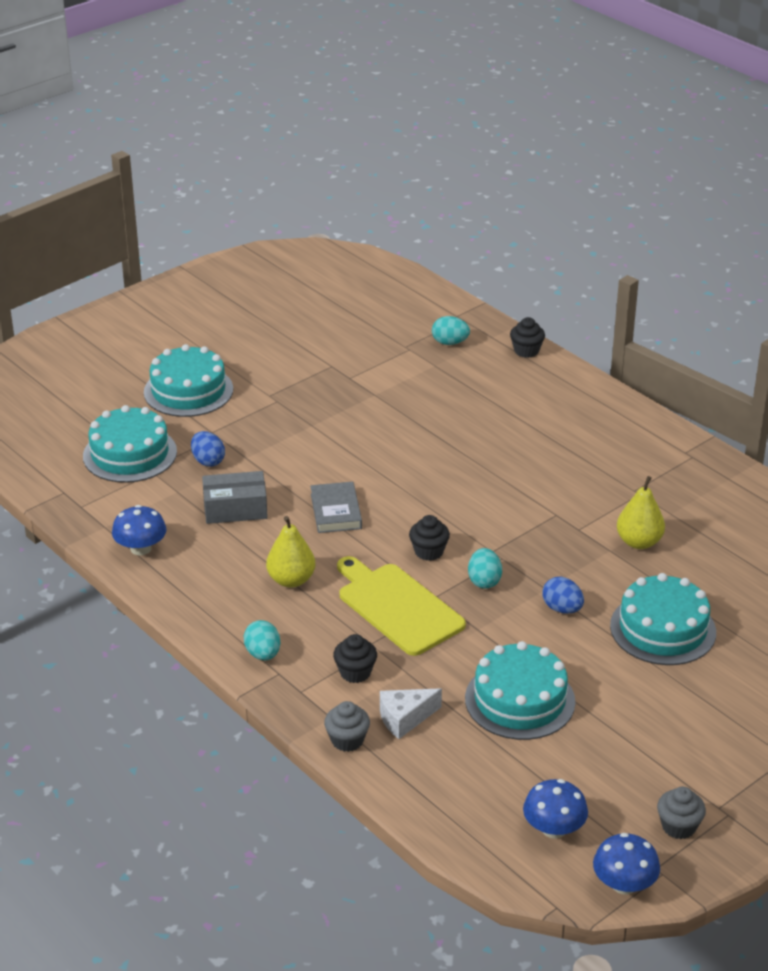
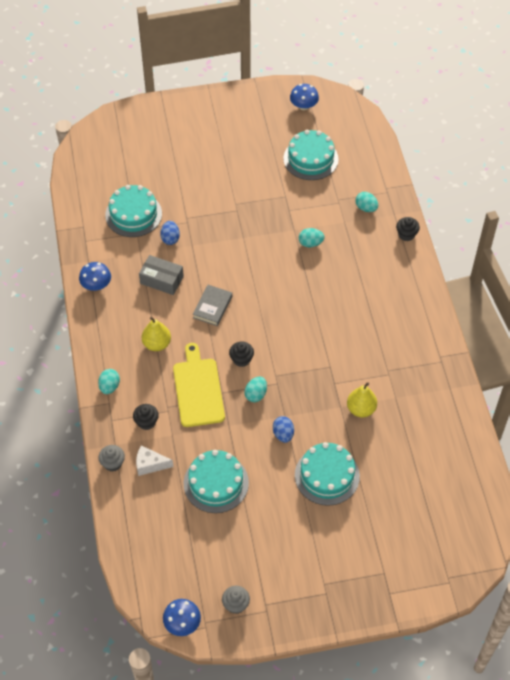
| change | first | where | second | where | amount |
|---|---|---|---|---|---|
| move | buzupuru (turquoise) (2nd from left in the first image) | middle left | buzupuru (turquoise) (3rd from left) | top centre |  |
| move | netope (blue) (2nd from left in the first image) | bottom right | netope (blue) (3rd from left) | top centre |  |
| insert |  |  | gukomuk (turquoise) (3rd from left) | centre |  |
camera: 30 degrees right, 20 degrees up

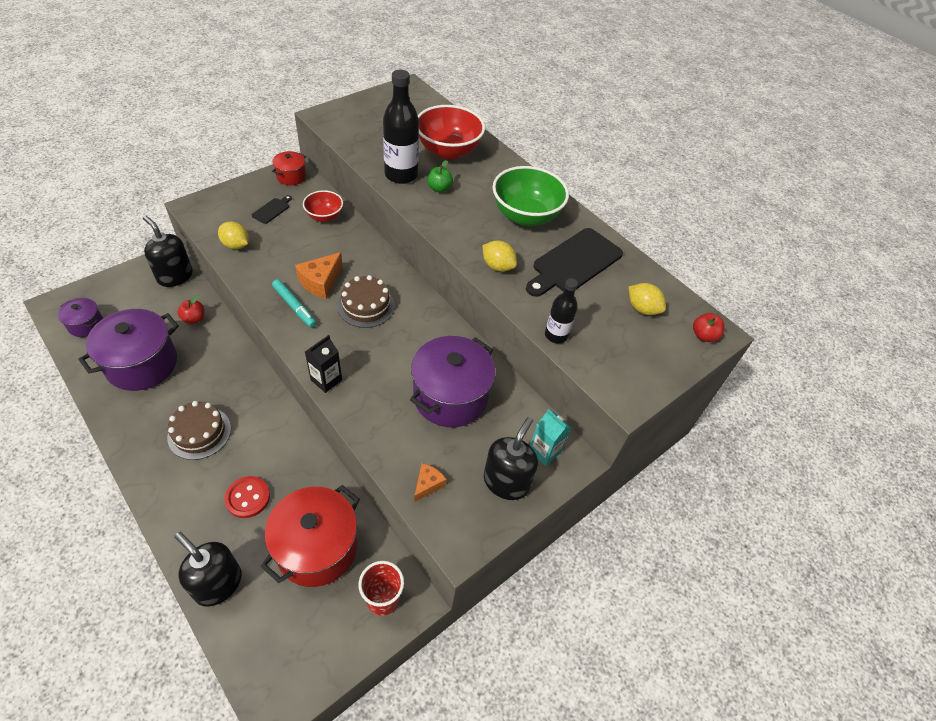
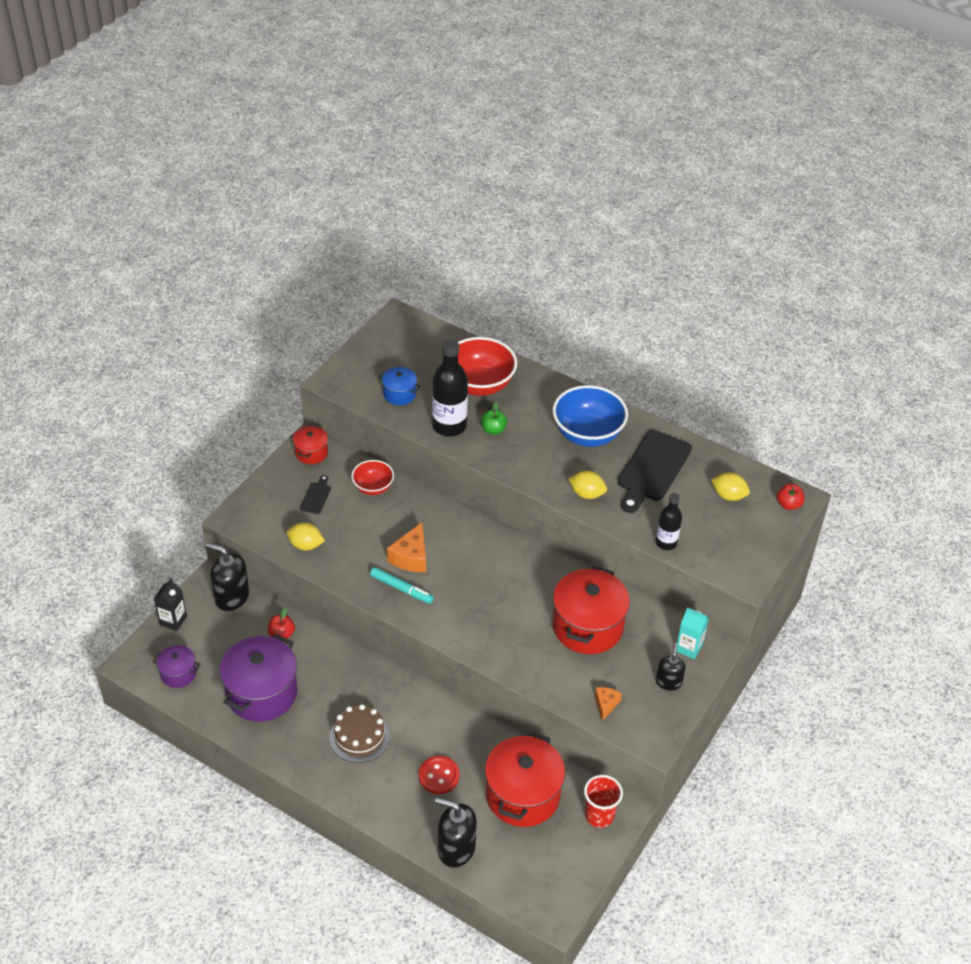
| change | first | where | second | where | amount |
|---|---|---|---|---|---|
| move | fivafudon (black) | centre |  | middle left |  |
| insert |  |  | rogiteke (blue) | centre |  |
| recolor | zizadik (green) | top centre | zizadik (blue) | centre |  |
| recolor | rogiteke (purple) (3rd from left) | centre | rogiteke (red) (3rd from left) | centre |  |
| resize | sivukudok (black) (3rd from left) | centre |  | bottom right | x0.61 |
| delete | buzupuru (brown) (2nd from left) | centre |  |  |  |
camera: 15 degrees left, 5 degrees down

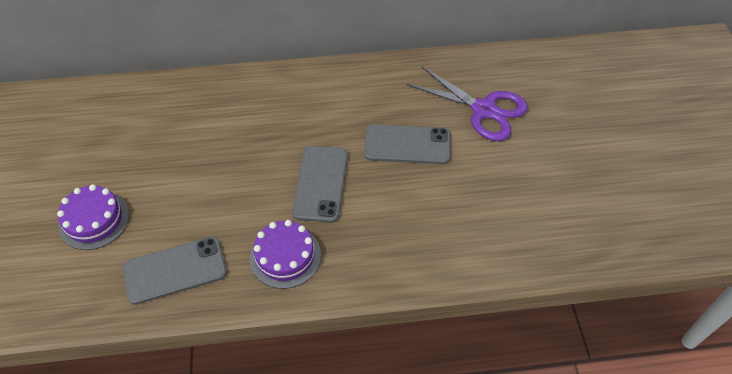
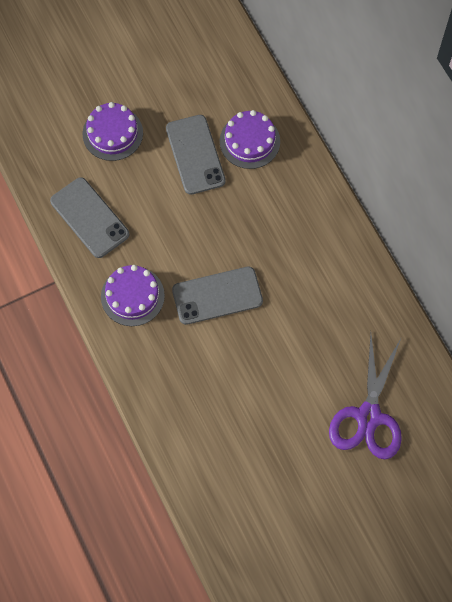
| change | first | where | second | where | amount |
|---|---|---|---|---|---|
| move | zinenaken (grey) (3rd from left in the first image) | centre | zinenaken (grey) (2nd from left) | top centre |  |
| insert |  |  | buzupuru (purple) (3rd from left) | top centre |  |
camera: 70 degrees right, 15 degrees up

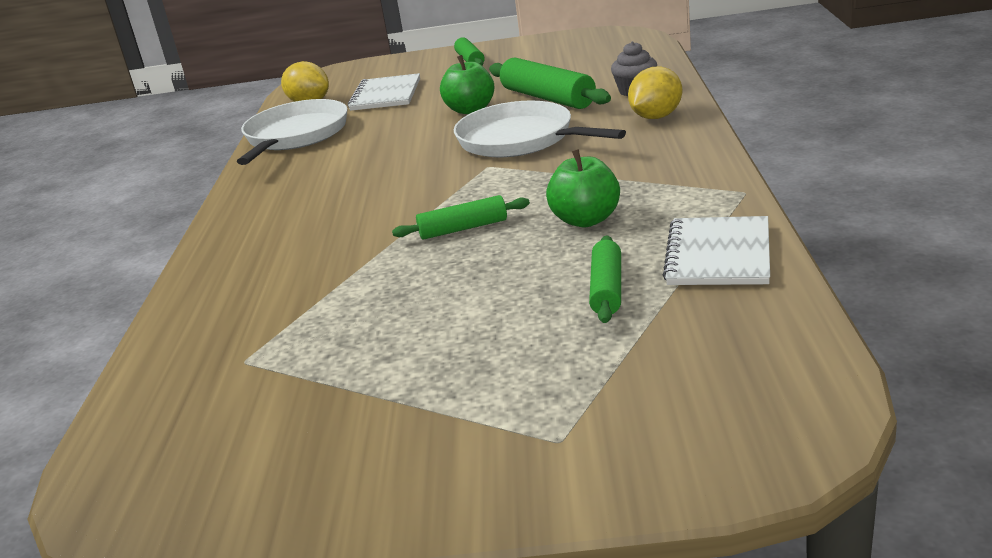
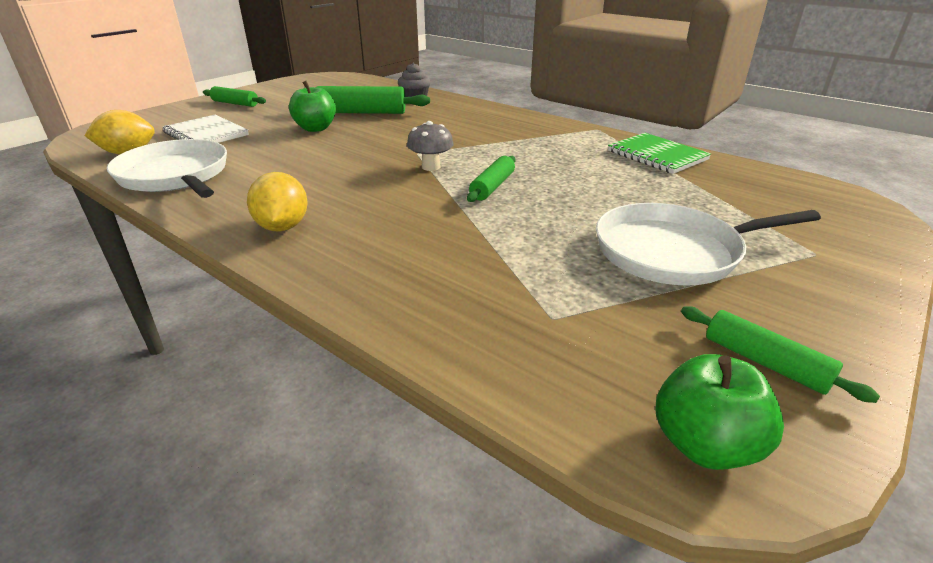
| change | first | where | second | where | amount |
|---|---|---|---|---|---|
| move | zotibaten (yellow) (2nd from left) | top centre |  | middle left |  |
| insert |  |  | netope (grey) | top centre |  |
| move | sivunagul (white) (2nd from left) | top centre |  | middle right |  |
| recolor | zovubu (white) (2nd from left) | middle right | zovubu (green) | top right |  |
| move | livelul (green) (2nd from left) | centre |  | bottom right |  |
| move | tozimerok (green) (4th from left) | centre |  | middle right |  |
camera: 55 degrees left, 5 degrees up

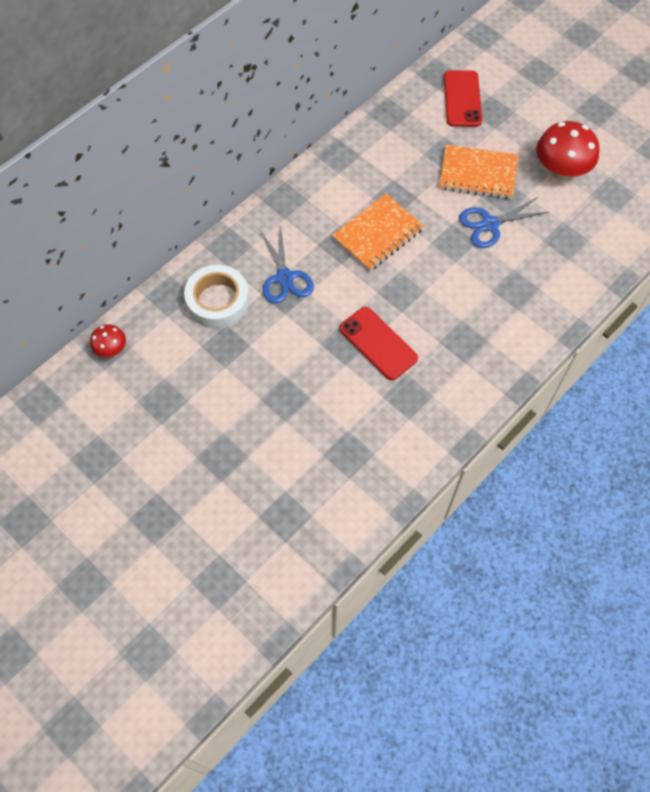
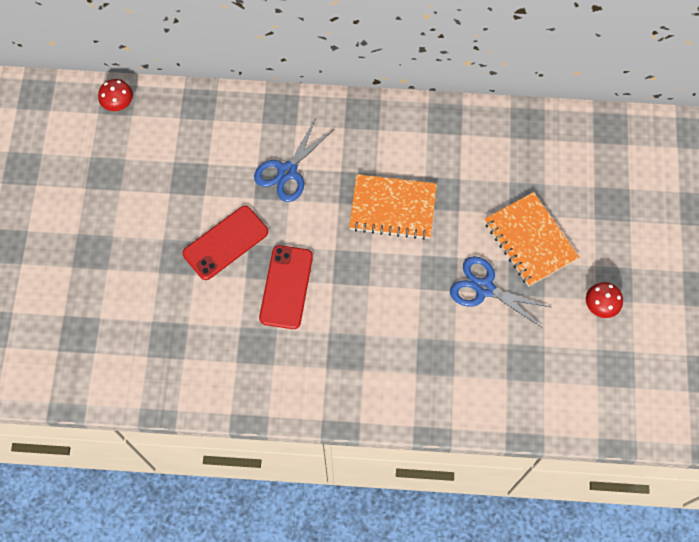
| change | first | where | second | where | amount |
|---|---|---|---|---|---|
| move | zinenaken (red) (2nd from left in the first image) | top right | zinenaken (red) (1st from left) | middle left |  |
| resize | netope (red) (2nd from left) | top right |  | middle right | x0.52 |
| delete | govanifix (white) | middle left |  |  |  |
camera: 50 degrees right, 5 degrees up

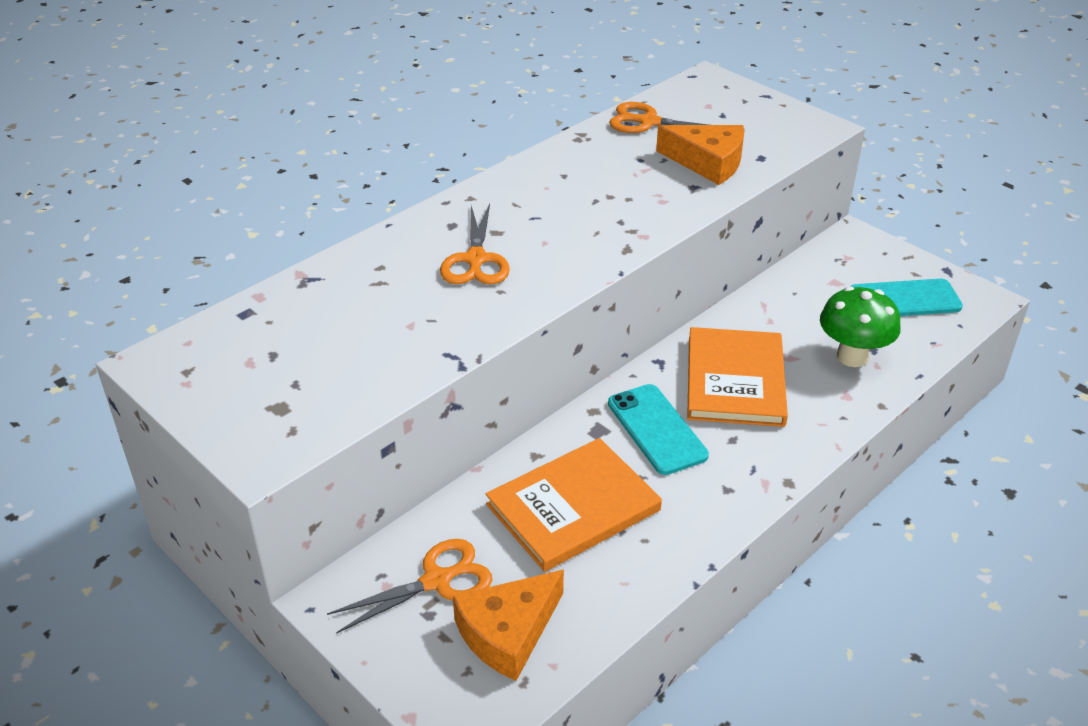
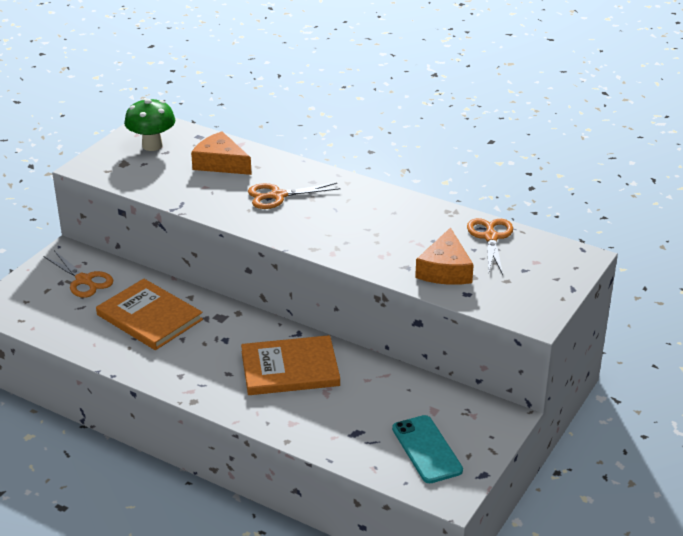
| change | first | where | second | where | amount |
|---|---|---|---|---|---|
| move | netope (green) | middle right |  | top left |  |
| move | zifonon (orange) (1st from left) | bottom centre |  | top left |  |
| delete | zinenaken (turquoise) (1st from left) | centre |  |  |  |
camera: 75 degrees right, 5 degrees down

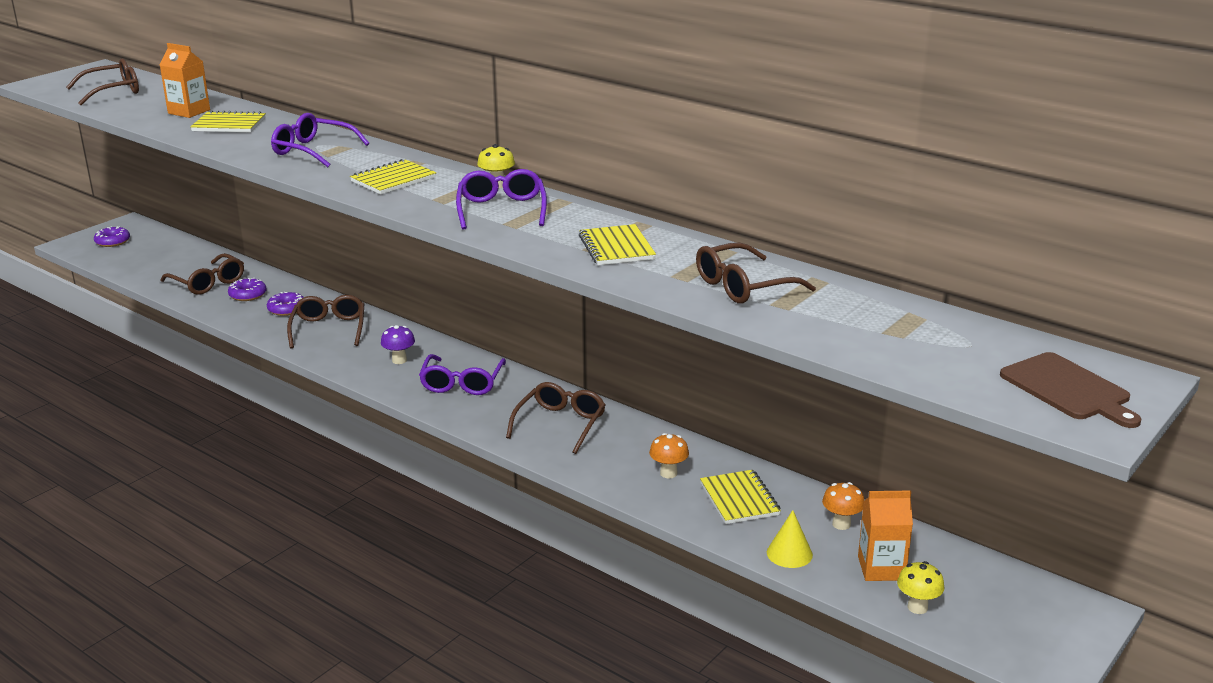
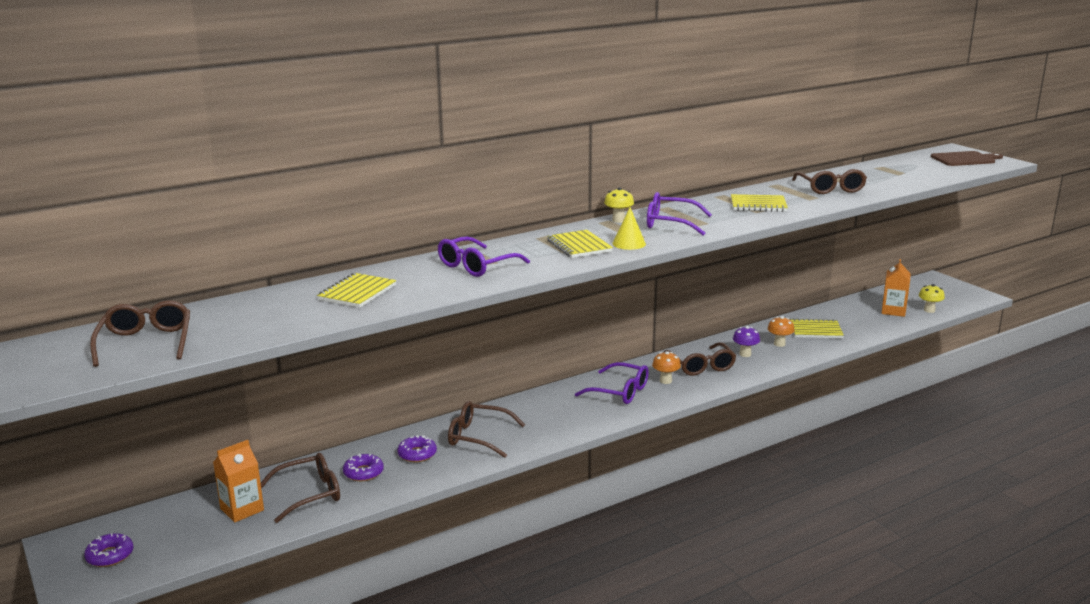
| change | first | where | second | where | amount |
|---|---|---|---|---|---|
| move | fivafudon (orange) (1st from left) | top left |  | bottom left |  |
| move | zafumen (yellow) | bottom centre |  | centre |  |
| move | netope (orange) (2nd from left in the first image) | bottom right | netope (orange) (1st from left) | centre |  |
| rotate | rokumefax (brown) (4th from left) | centre |  | centre | 150 degrees counterclockwise |
| move | netope (purple) | middle left |  | middle right |  |
camera: 70 degrees left, 5 degrees down

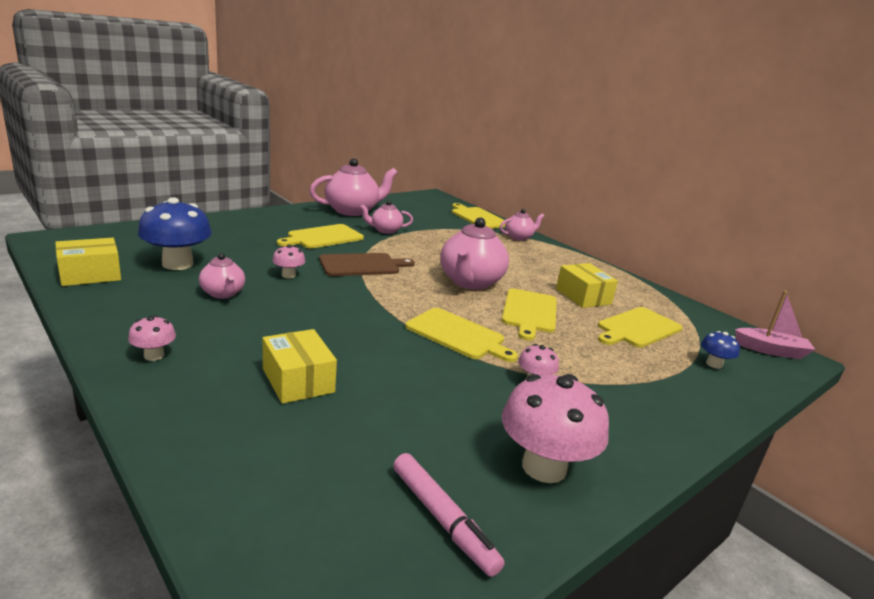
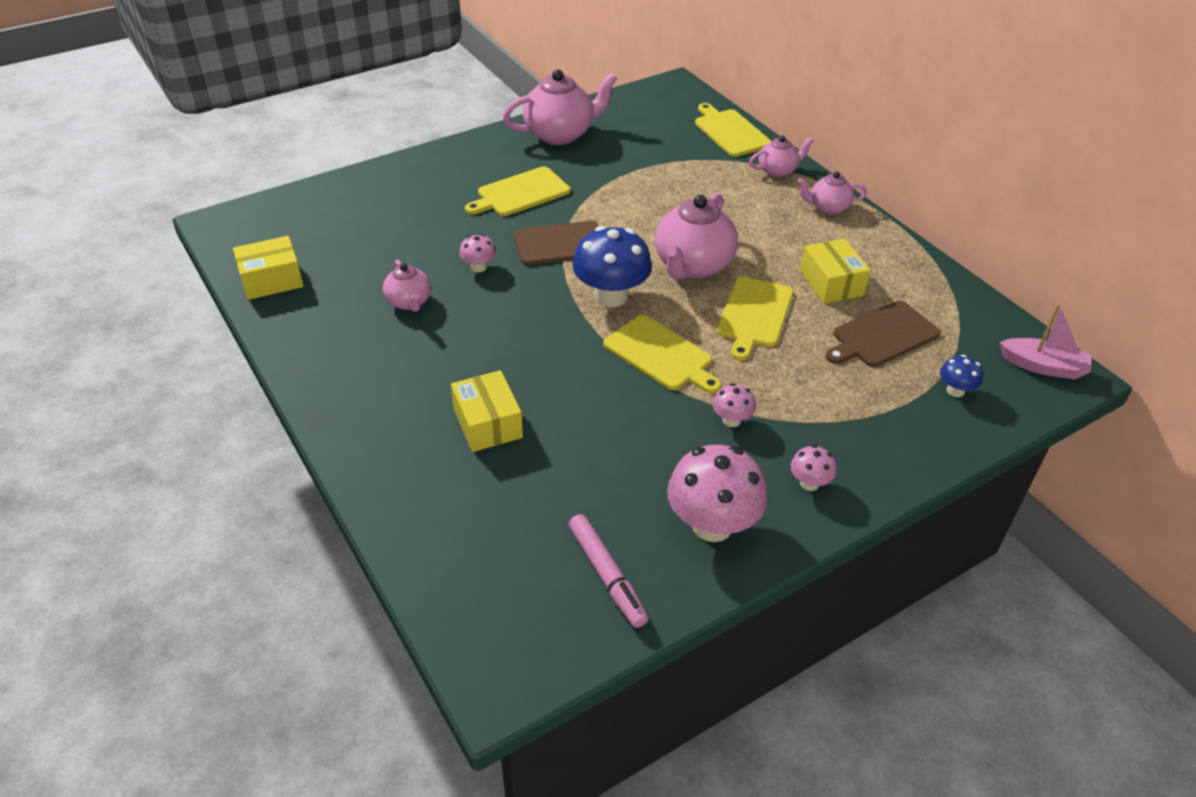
| change | first | where | second | where | amount |
|---|---|---|---|---|---|
| move | netope (blue) (1st from left) | middle left |  | centre |  |
| move | netope (pink) (1st from left in the first image) | middle left | netope (pink) (4th from left) | middle right |  |
| move | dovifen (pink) (3rd from left in the first image) | centre | dovifen (pink) (5th from left) | top right |  |
| recolor | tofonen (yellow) (5th from left) | middle right | tofonen (brown) (2nd from left) | middle right |  |
camera: 10 degrees right, 20 degrees up

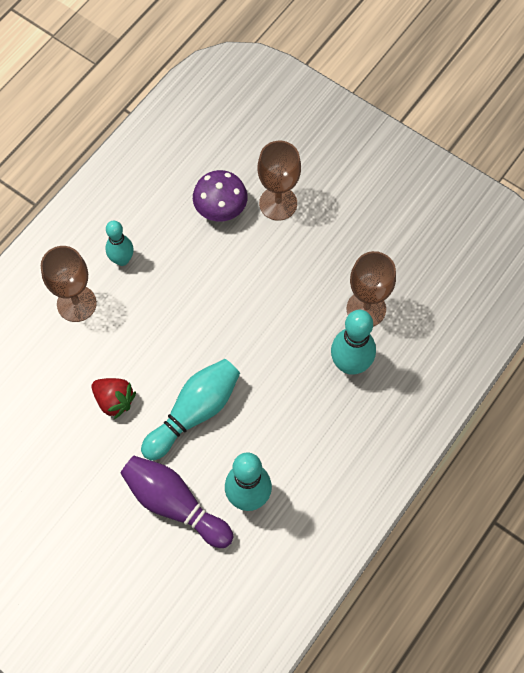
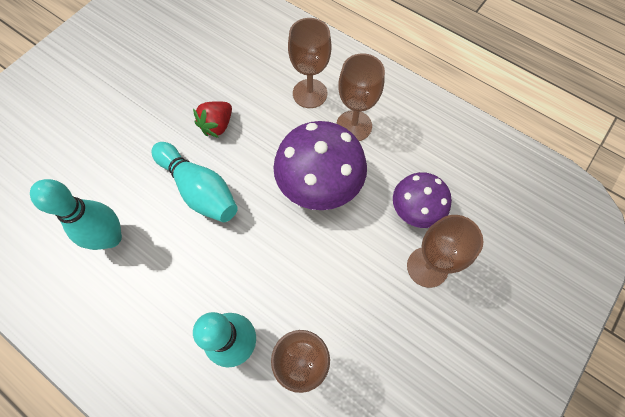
| change | first | where | second | where | amount |
|---|---|---|---|---|---|
| insert |  |  | netope (purple) (1st from left) | centre |  |
| replace | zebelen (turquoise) (1st from left) | middle left | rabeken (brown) (3rd from left) | top centre |  |
| delete | zebelen (purple) | bottom centre |  |  |  |
camera: 90 degrees right, 0 degrees up

